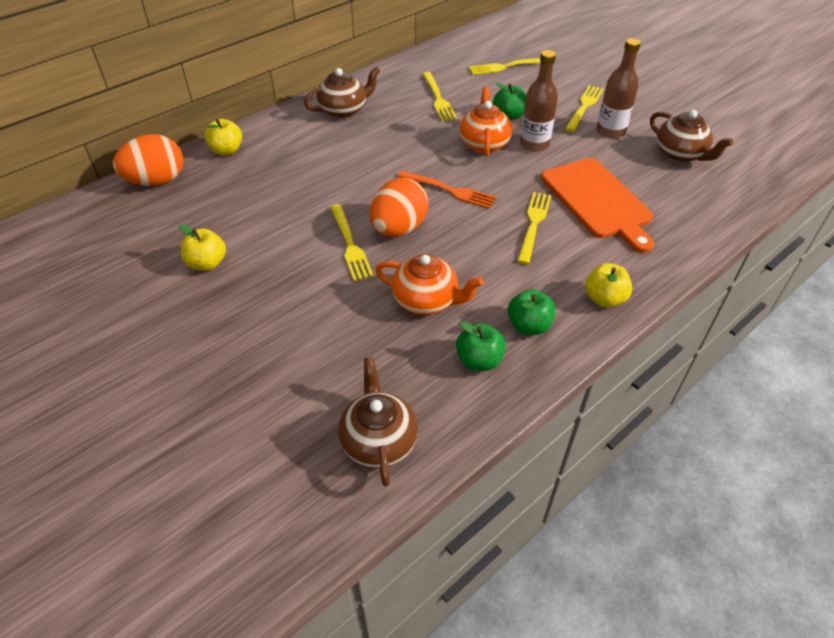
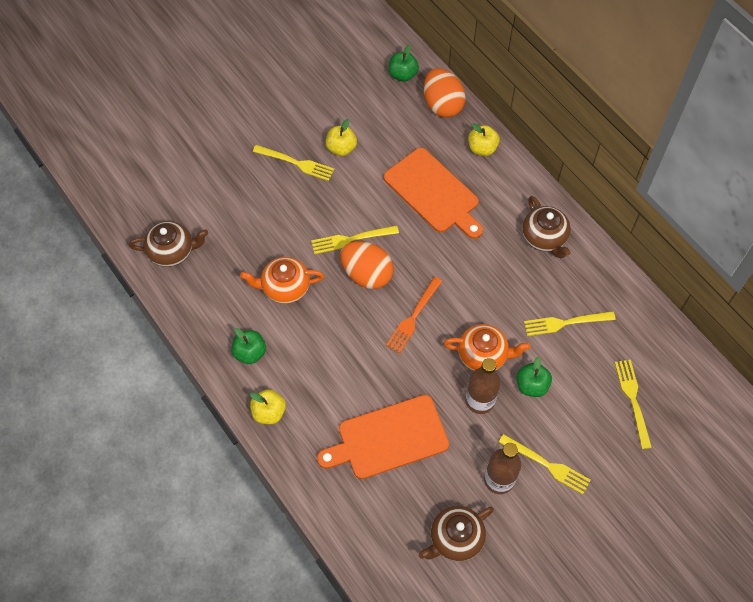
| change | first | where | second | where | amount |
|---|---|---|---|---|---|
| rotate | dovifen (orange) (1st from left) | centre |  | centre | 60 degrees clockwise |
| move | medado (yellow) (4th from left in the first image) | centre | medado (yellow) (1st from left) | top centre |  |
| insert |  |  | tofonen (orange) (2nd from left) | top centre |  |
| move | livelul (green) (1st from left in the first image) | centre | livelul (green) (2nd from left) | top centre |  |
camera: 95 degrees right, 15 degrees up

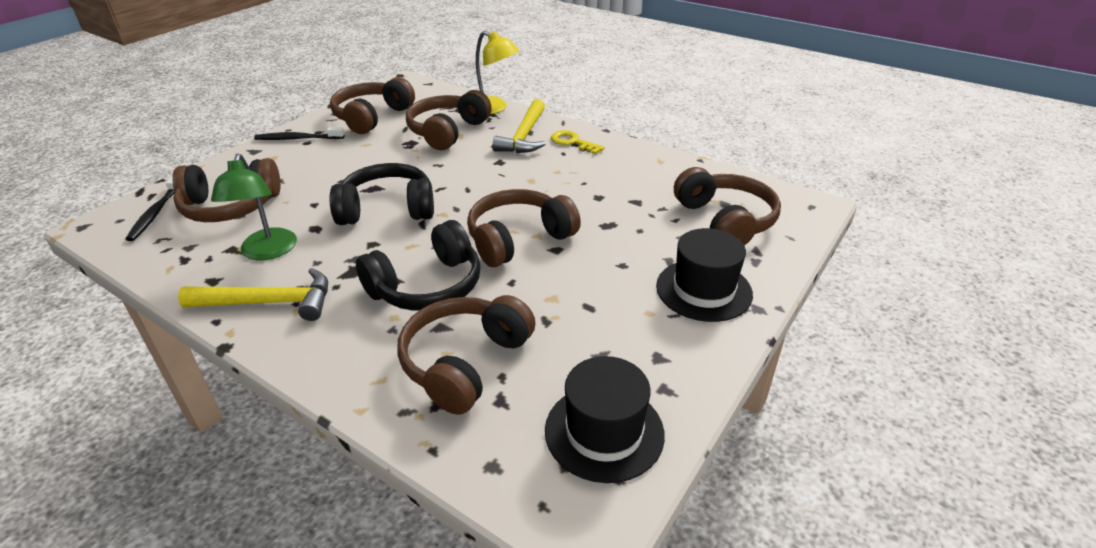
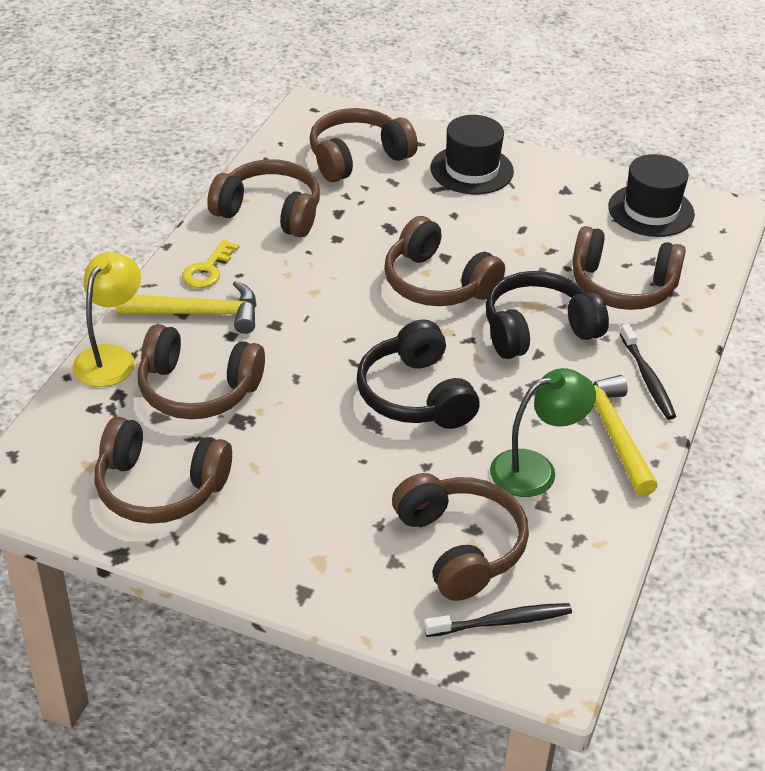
| change | first | where | second | where | amount |
|---|---|---|---|---|---|
| insert |  |  | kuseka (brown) (3rd from left) | top centre |  |
| rotate | kuseka (black) (2nd from left) | centre |  | middle right | 60 degrees counterclockwise |
| move | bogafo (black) (2nd from left) | top left |  | middle right |  |
camera: 105 degrees left, 5 degrees up

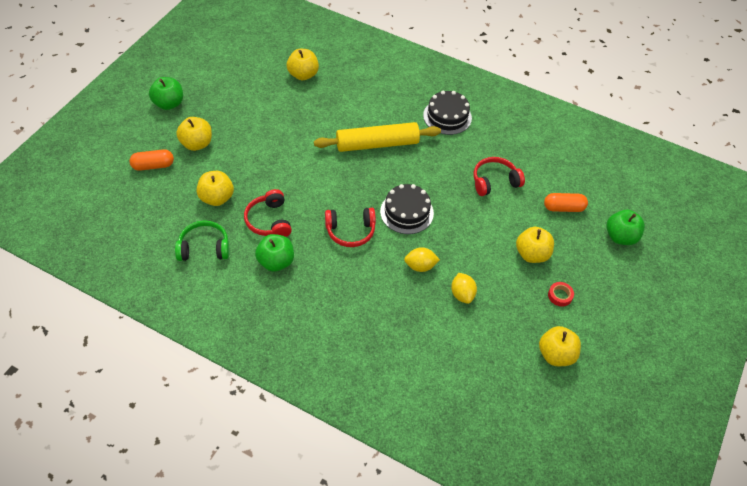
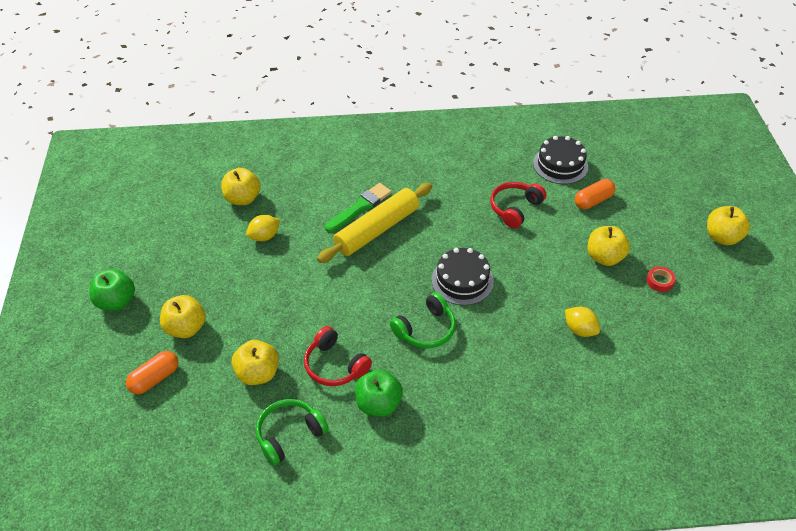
| change | first | where | second | where | amount |
|---|---|---|---|---|---|
| move | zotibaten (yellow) (1st from left) | centre |  | middle left |  |
| insert |  |  | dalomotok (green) | centre |  |
| recolor | kuseka (red) (2nd from left) | centre | kuseka (green) (2nd from left) | centre |  |
| move | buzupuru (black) (2nd from left) | top centre |  | top right |  |
| move | livelul (yellow) (5th from left) | bottom right |  | middle right |  |
| delete | livelul (green) (3rd from left) | middle right |  |  |  |
camera: 30 degrees left, 5 degrees down

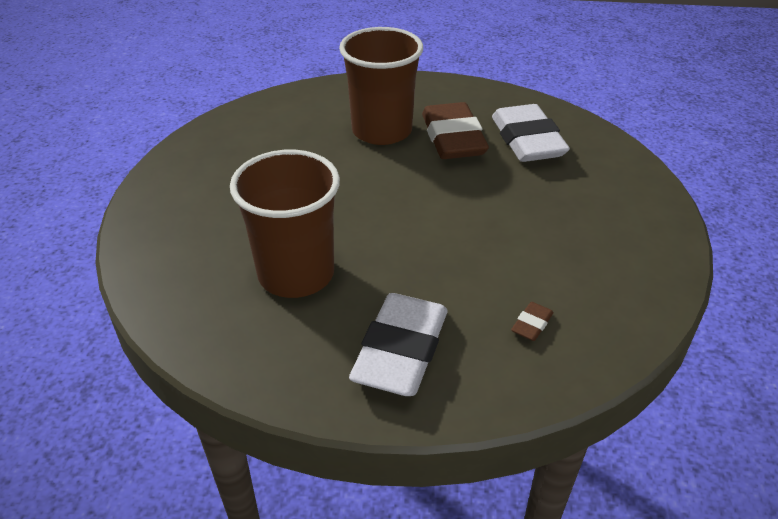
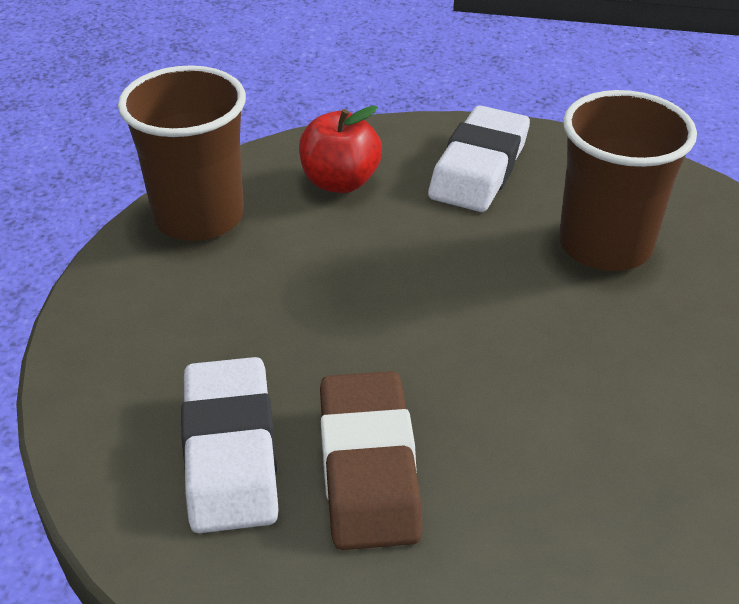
| change | first | where | second | where | amount |
|---|---|---|---|---|---|
| move | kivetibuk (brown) (2nd from left in the first image) | top centre | kivetibuk (brown) (1st from left) | top left |  |
| replace | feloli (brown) (2nd from left) | middle right | livelul (red) | top centre |  |
camera: 175 degrees left, 0 degrees up

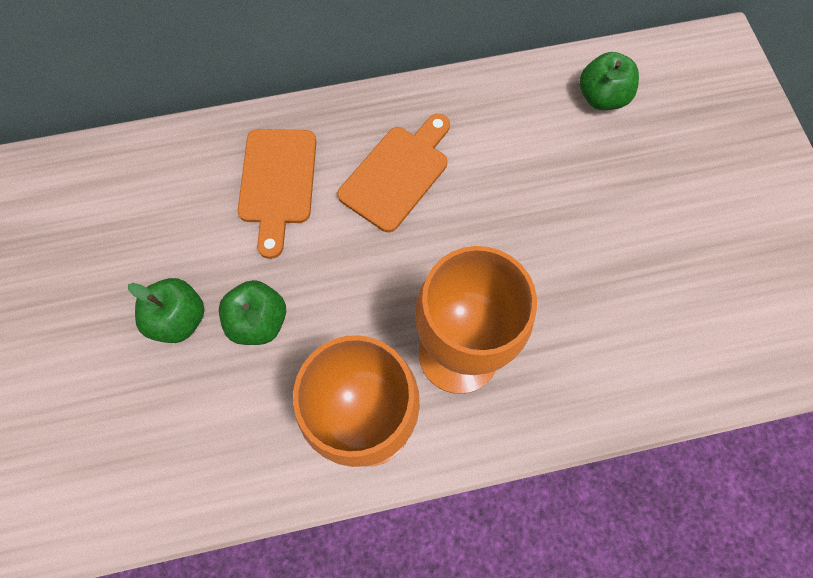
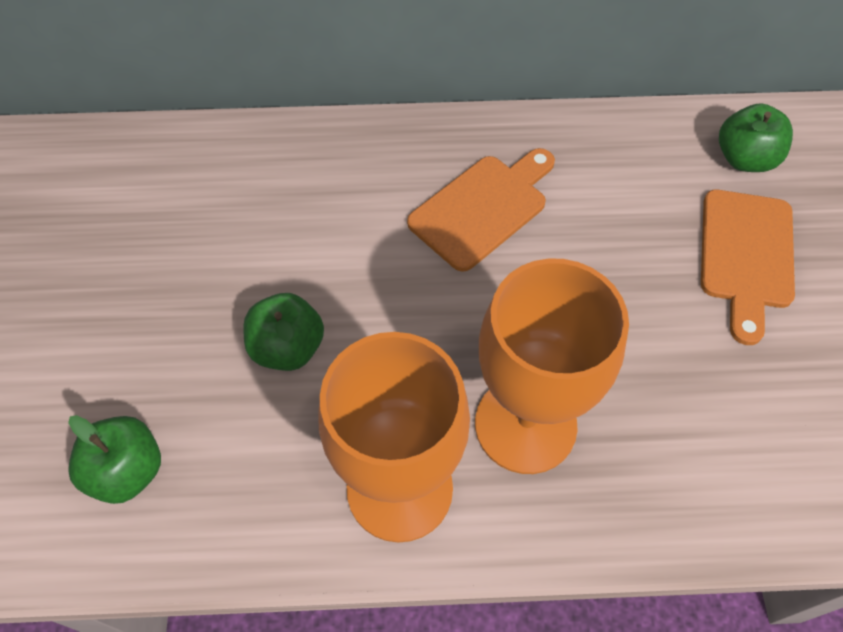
| change | first | where | second | where | amount |
|---|---|---|---|---|---|
| move | livelul (green) (1st from left) | middle left |  | bottom left |  |
| move | tofonen (orange) (1st from left in the first image) | centre | tofonen (orange) (2nd from left) | middle right |  |
camera: 10 degrees right, 10 degrees down

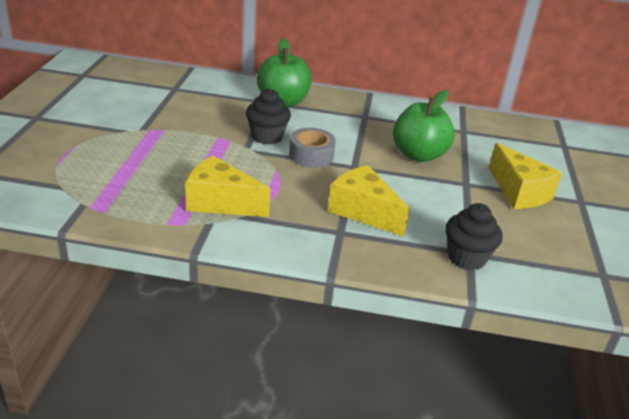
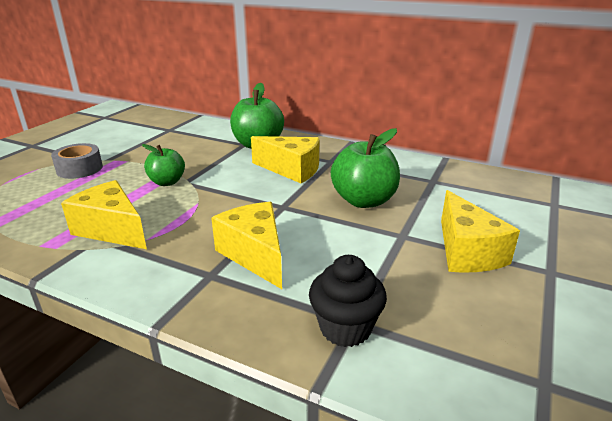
| change | first | where | second | where | amount |
|---|---|---|---|---|---|
| move | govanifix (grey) | centre |  | middle left |  |
| insert |  |  | livelul (green) (1st from left) | middle left |  |
| insert |  |  | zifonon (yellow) (3rd from left) | centre |  |
| delete | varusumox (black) (1st from left) | top centre |  |  |  |
camera: 20 degrees right, 5 degrees down

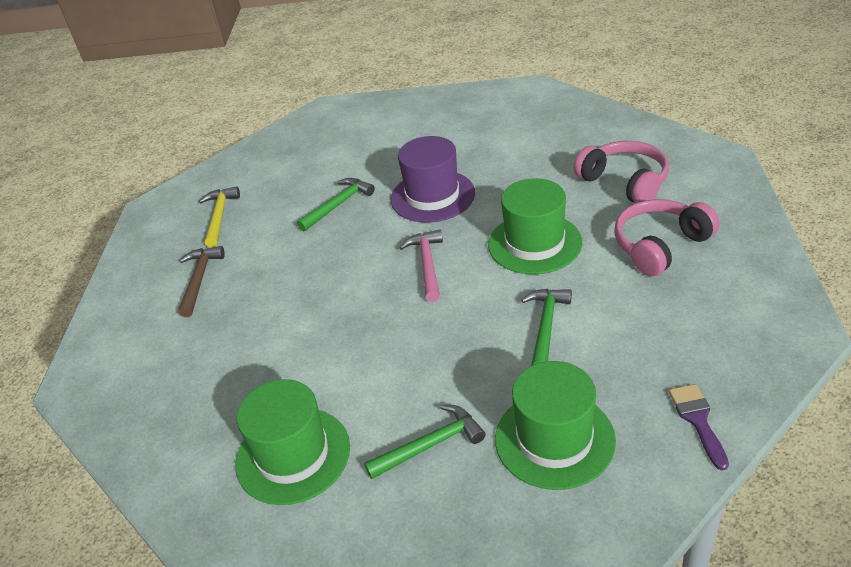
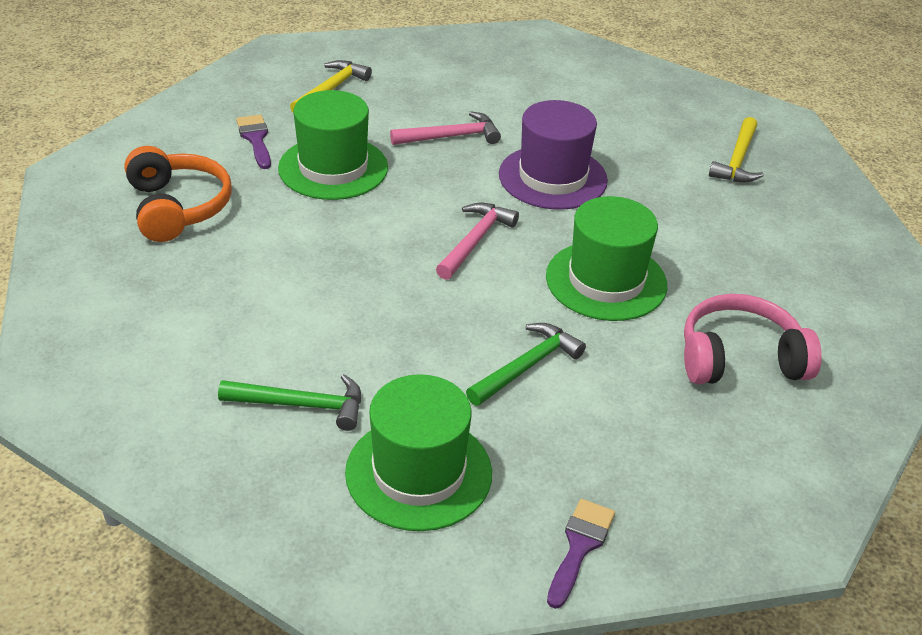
| change | first | where | second | where | amount |
|---|---|---|---|---|---|
| insert |  |  | kuseka (orange) | top left |  |
| replace | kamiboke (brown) | middle left | dalomotok (purple) (1st from left) | top left |  |
| move | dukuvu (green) (1st from left) | bottom centre |  | top centre |  |
| recolor | kamiboke (green) (1st from left) | centre | kamiboke (pink) (1st from left) | top centre |  |
| insert |  |  | kamiboke (yellow) (2nd from left) | top right |  |
| delete | kuseka (pink) (1st from left) | top right |  |  |  |
camera: 25 degrees right, 0 degrees up

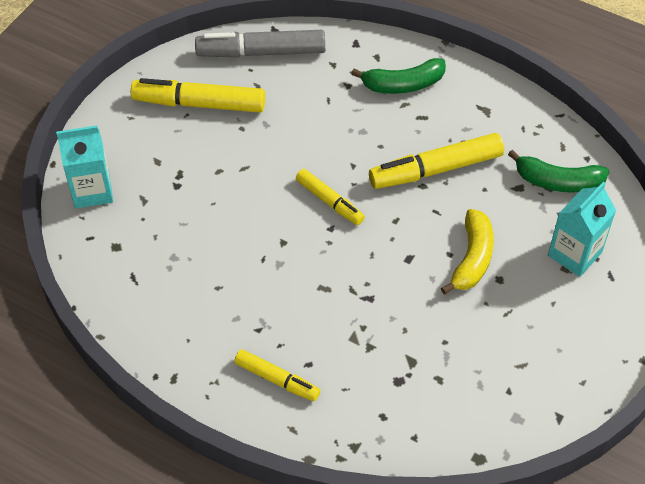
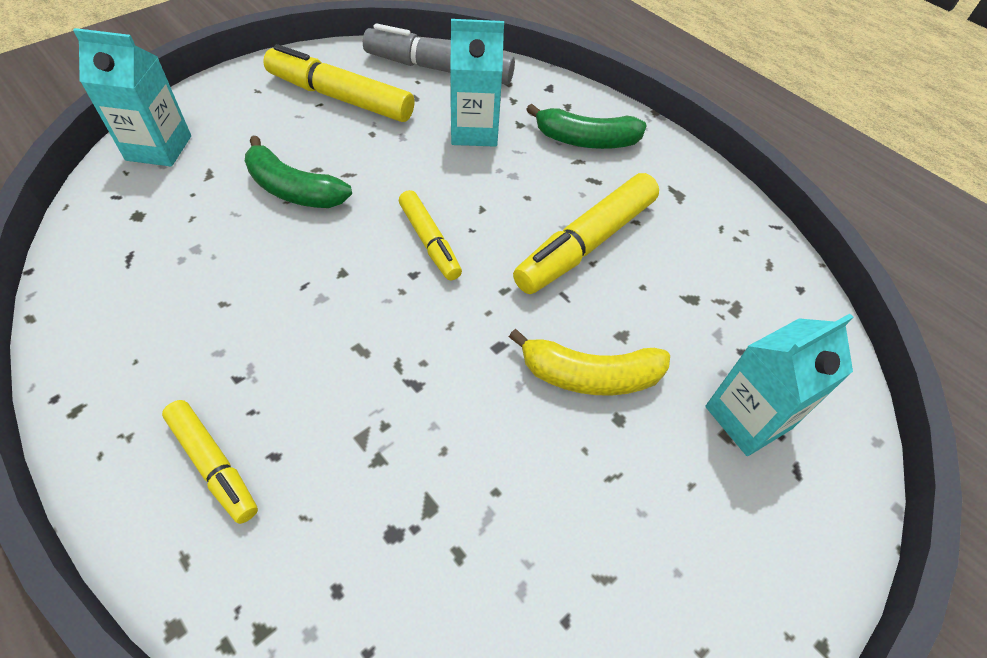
| change | first | where | second | where | amount |
|---|---|---|---|---|---|
| move | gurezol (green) (2nd from left in the first image) | middle right | gurezol (green) (1st from left) | top left |  |
| insert |  |  | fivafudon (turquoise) (2nd from left) | top centre |  |
| rotate | gurezol (yellow) | middle right |  | centre | 60 degrees clockwise |
| rotate | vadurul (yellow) (4th from left) | top right |  | centre | 45 degrees counterclockwise |
camera: 15 degrees right, 0 degrees up

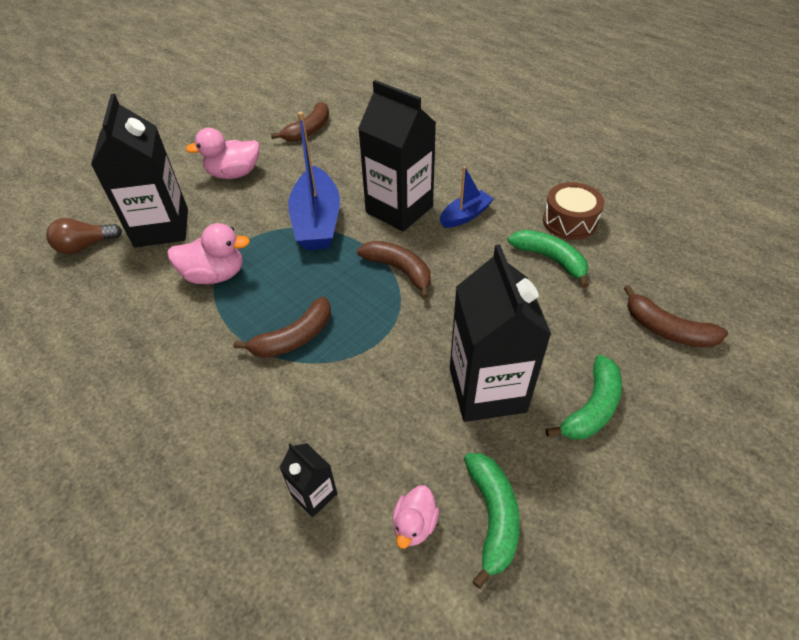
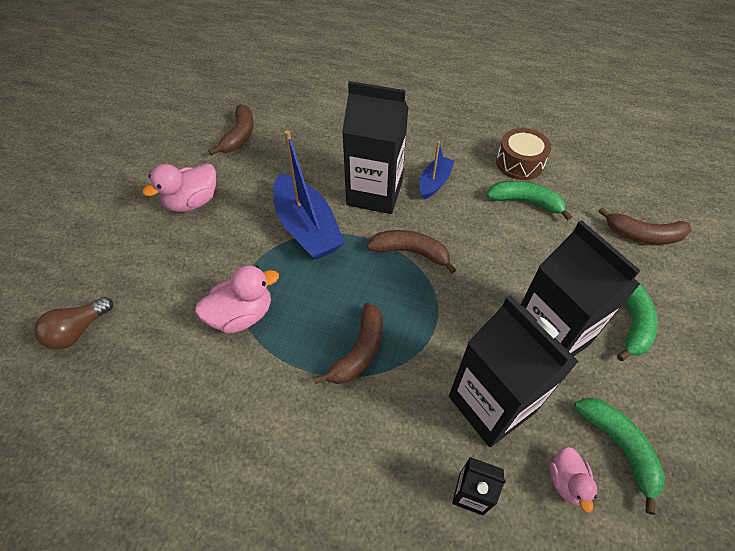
| change | first | where | second | where | amount |
|---|---|---|---|---|---|
| move | fivafudon (black) (1st from left in the first image) | top left | fivafudon (black) (3rd from left) | bottom right |  |
camera: 25 degrees left, 5 degrees up

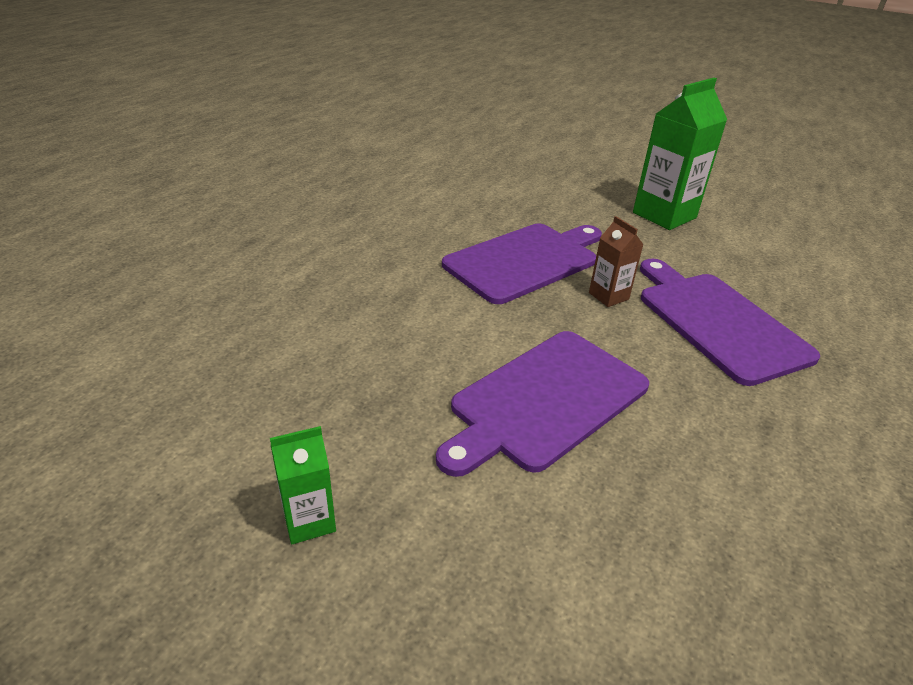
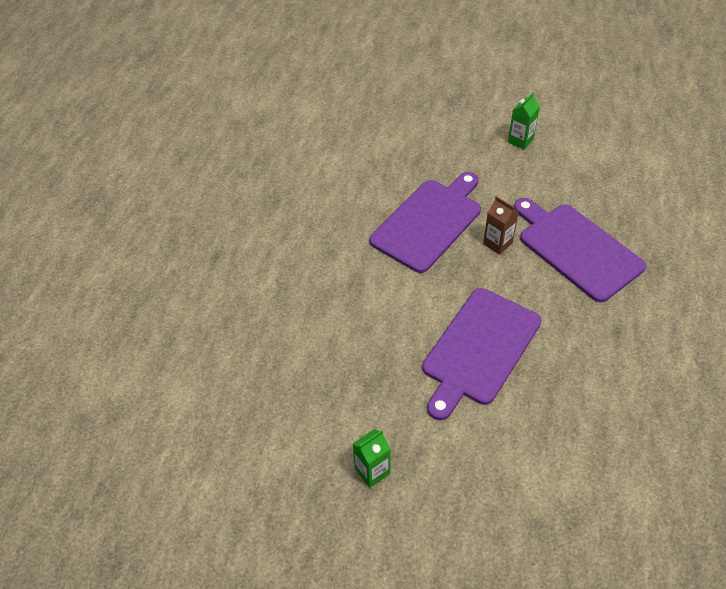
| change | first | where | second | where | amount |
|---|---|---|---|---|---|
| resize | fivafudon (green) (2nd from left) | top right |  | top right | x0.52 |
camera: 10 degrees left, 15 degrees up

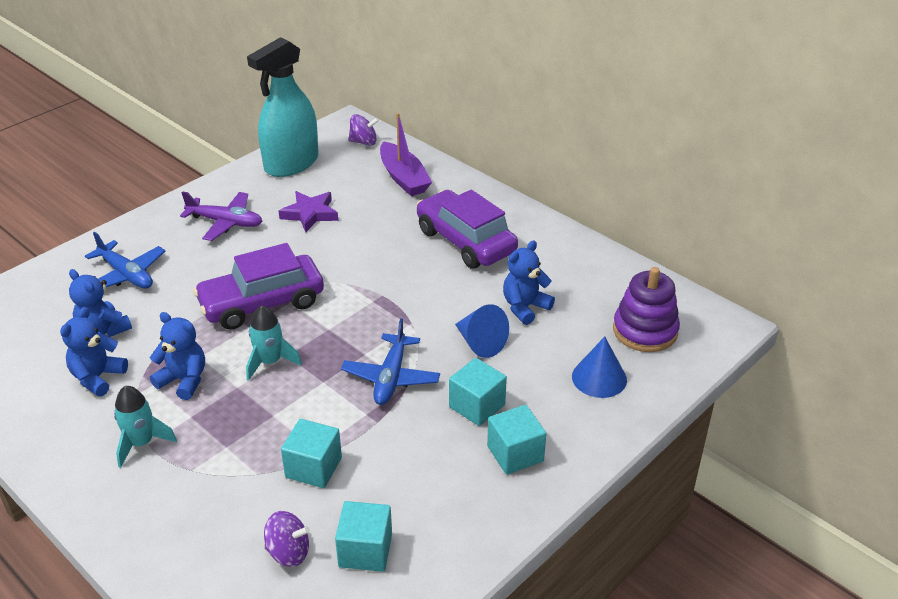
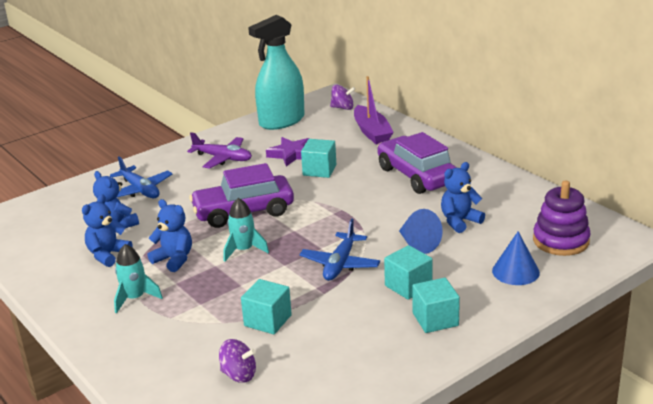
| change | first | where | second | where | amount |
|---|---|---|---|---|---|
| move | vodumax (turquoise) (2nd from left) | bottom centre |  | centre |  |
camera: 10 degrees right, 10 degrees down

